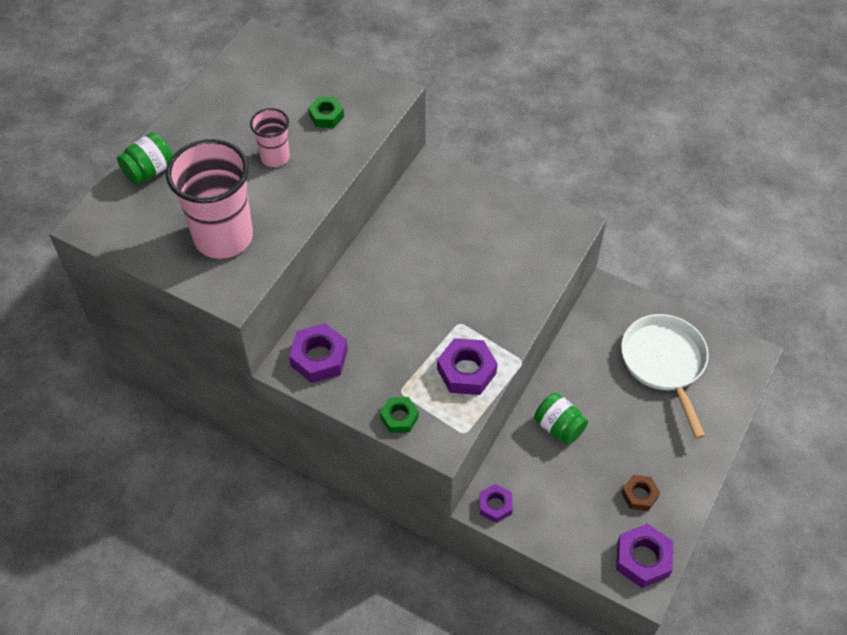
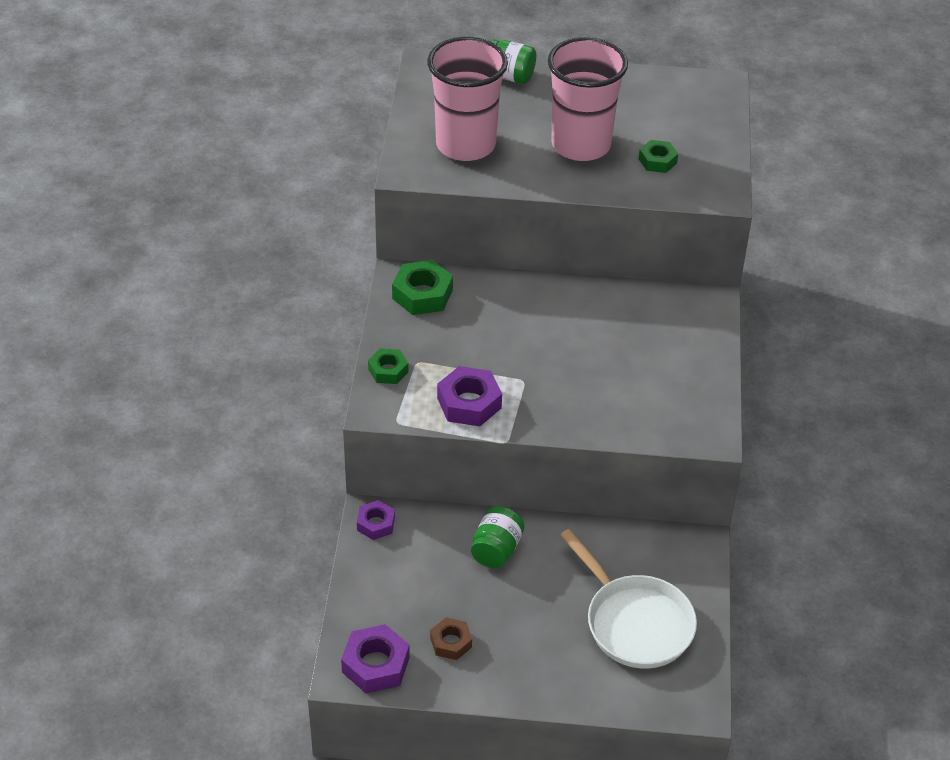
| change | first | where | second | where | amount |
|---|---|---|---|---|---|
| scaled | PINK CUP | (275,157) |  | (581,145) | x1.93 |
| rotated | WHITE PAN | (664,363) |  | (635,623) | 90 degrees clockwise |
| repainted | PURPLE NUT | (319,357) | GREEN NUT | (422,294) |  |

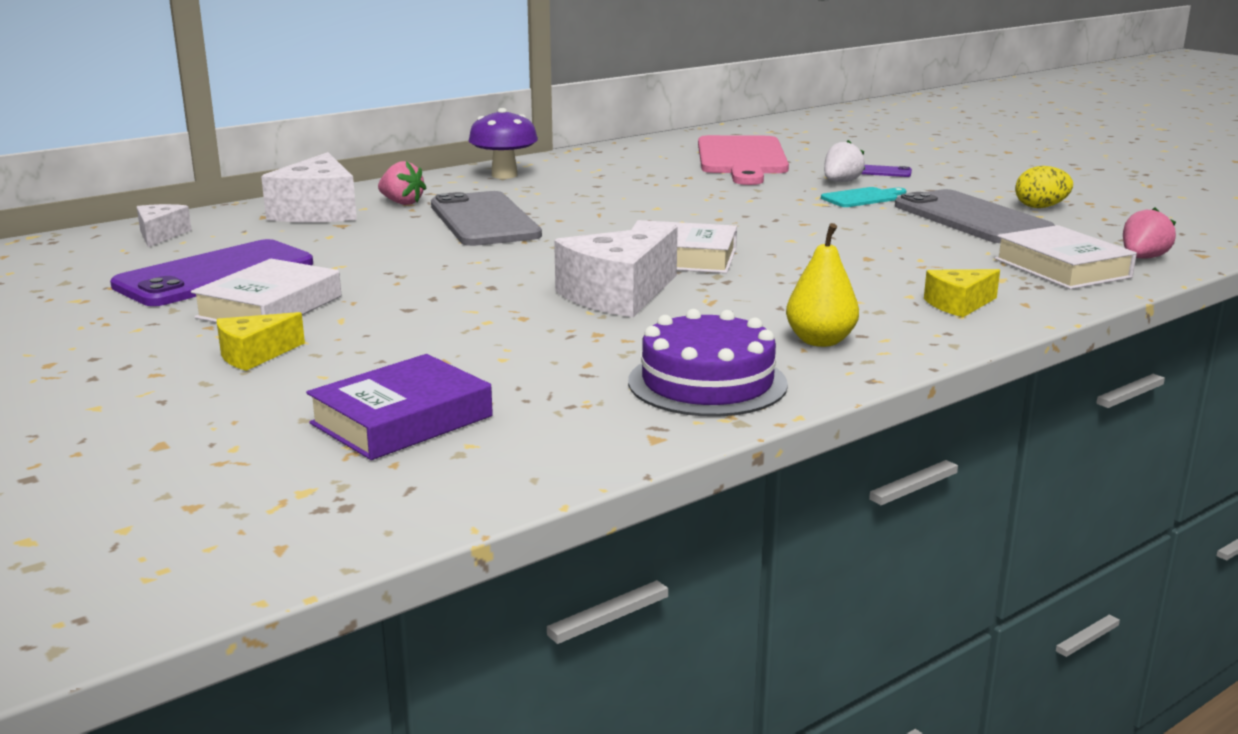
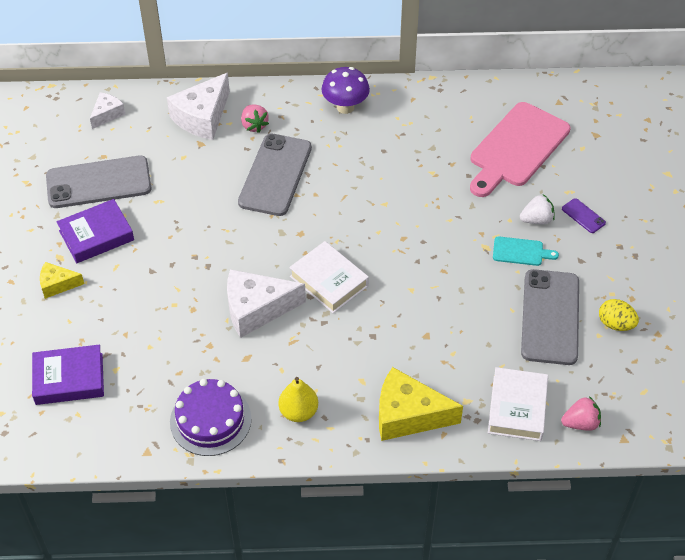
| change | first | where | second | where | amount |
|---|---|---|---|---|---|
| repainted | PURPLE PHONE | (215,275) | GREY PHONE | (98,182) |  |
| repainted | WHITE BOOK | (270,307) | PURPLE BOOK | (96,235) |  |
| scaled | YELLOW CHEESE | (959,304) |  | (408,415) | x1.83 |

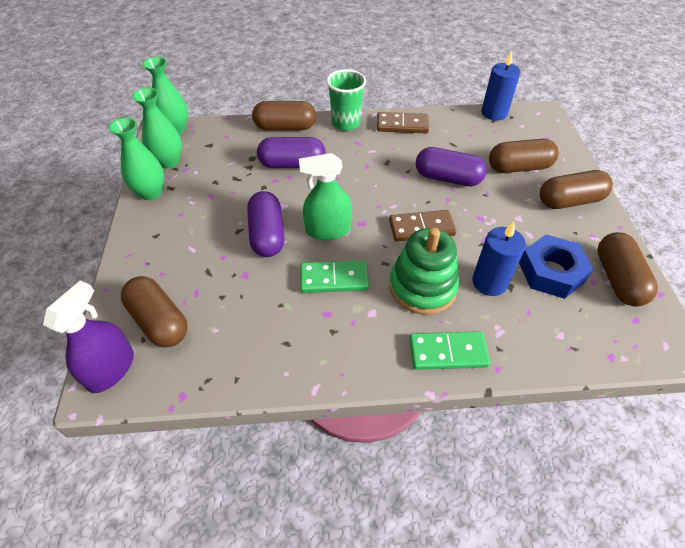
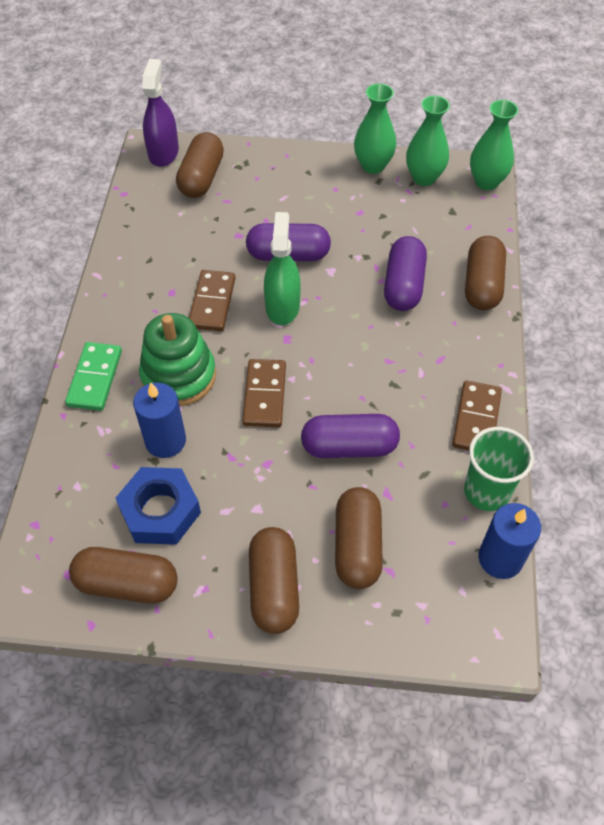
| change | first | where | second | where | amount |
|---|---|---|---|---|---|
| shifted | GREEN CUP | (346,123) |  | (486,491) |  |
| rotated | PURPLE CAPSULE | (448,178) |  | (349,447) | 60 degrees clockwise |
| repainted | GREEN DOMINO | (334,279) | BROWN DOMINO | (212,303) |  |
| rotated | BROWN CAPSULE | (159,321) |  | (201,178) | 45 degrees counterclockwise |
| rotated | PURPLE SPRAY BOTTLE | (111,369) |  | (163,152) | 120 degrees counterclockwise |

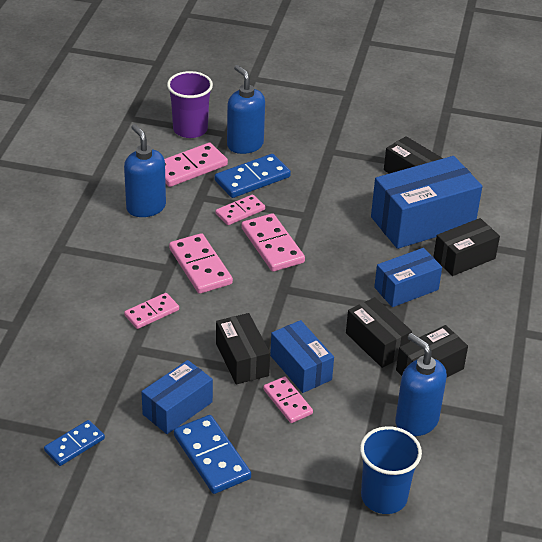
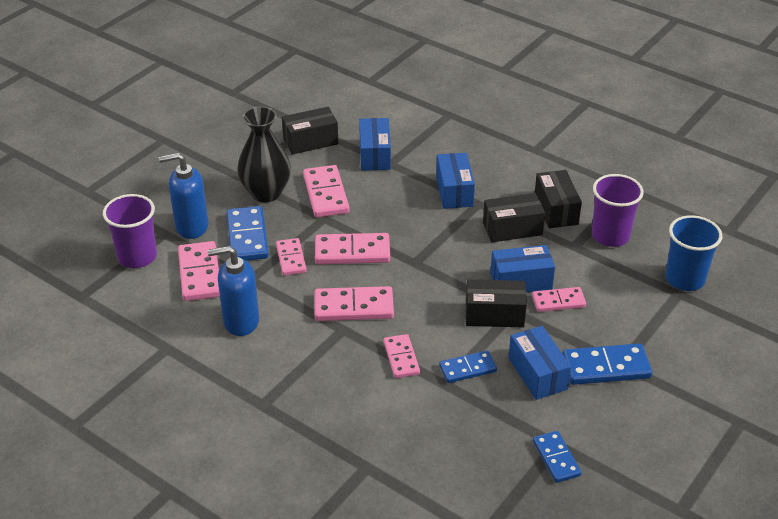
| change | first | where | second | where | amount |
|---|---|---|---|---|---|
| scaled | BLUE BOX | (423,221) |  | (375,155) | x0.58 |
| gone | BLACK BOX | (464,258) |  |  |  |
| swapped | BLUE SOAP DISPENSER | (416,421) | PURPLE CUP | (610,236) |  |
| new |  |  | BLACK VASE | (266,193) |  |
| new |  |  | PINK DOMINO | (326,194) |  |
| new |  |  | BLUE DOMINO | (467,368) |  |

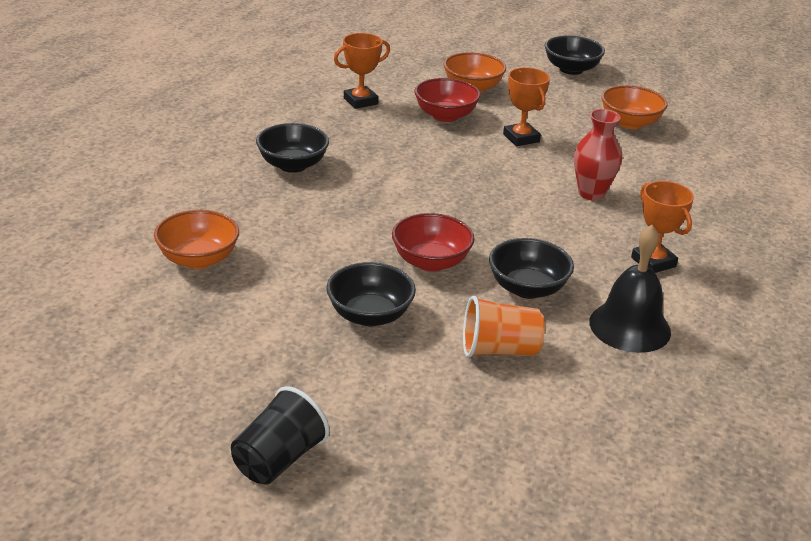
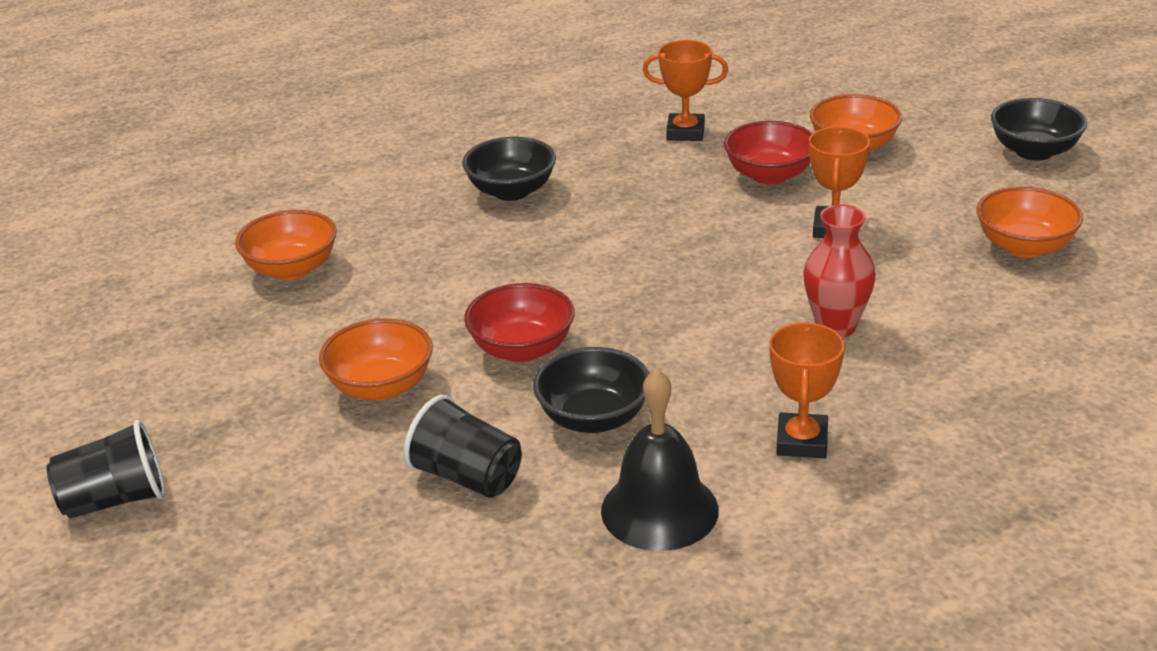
| change | first | where | second | where | amount |
|---|---|---|---|---|---|
| repainted | BLACK BOWL | (370,315) | ORANGE BOWL | (381,386) |  |
| repainted | ORANGE CUP | (499,350) | BLACK CUP | (467,477) |  |

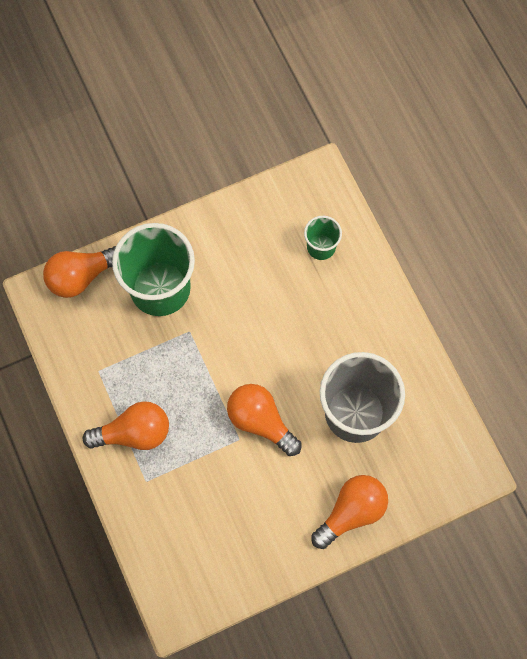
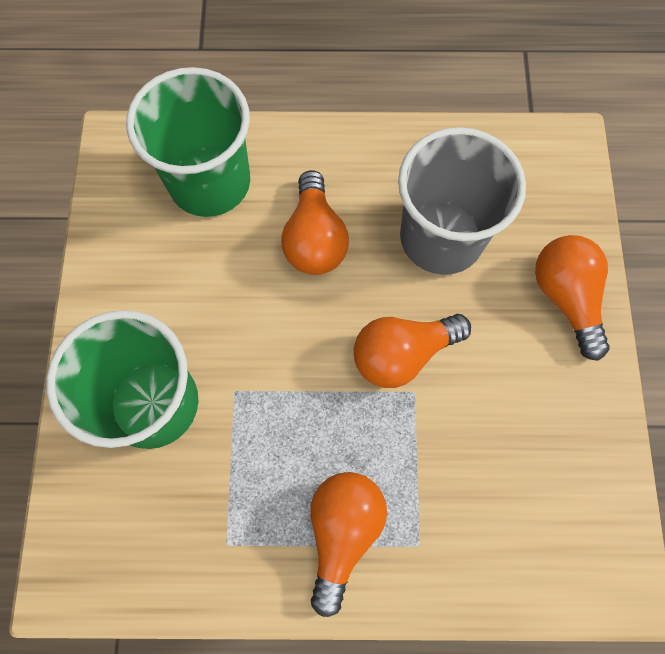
| change | first | where | second | where | amount |
|---|---|---|---|---|---|
| scaled | GREEN CUP | (321,247) |  | (210,182) | x2.07 |
| shifted | ORANGE LIGHT BULB | (81,276) |  | (314,239) |  |

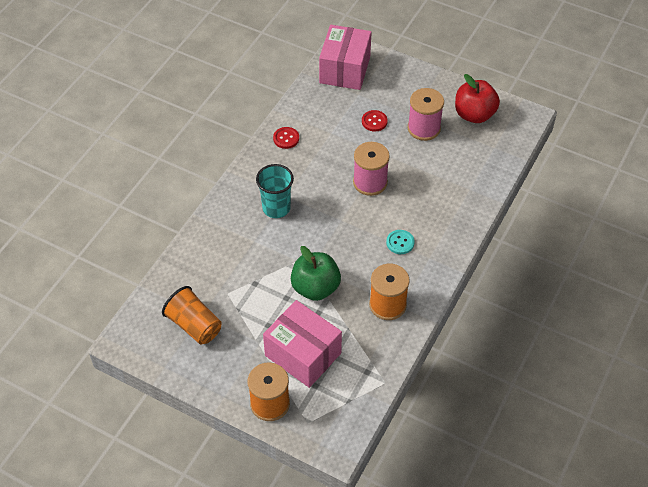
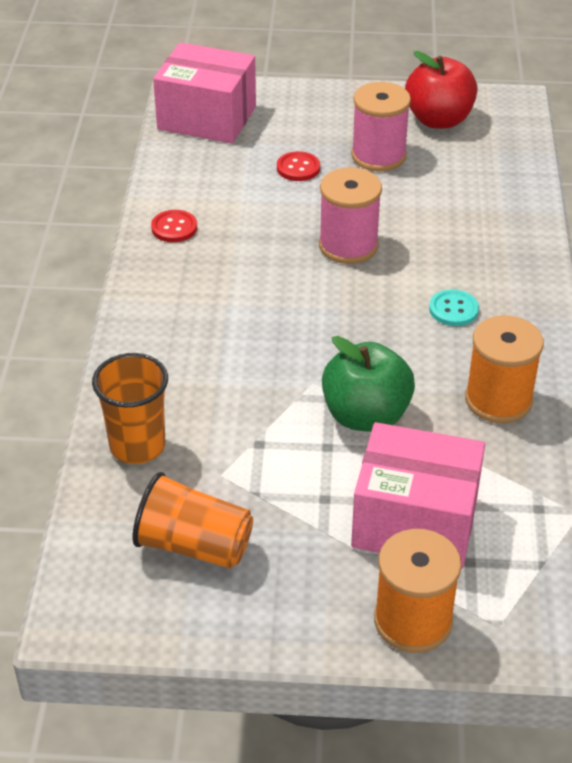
| change | first | where | second | where | amount |
|---|---|---|---|---|---|
| rotated | PINK BOX | (345,70) |  | (207,118) | 60 degrees counterclockwise |
| gone | TURQUOISE CUP | (276,208) |  |  |  |
| new |  |  | ORANGE CUP | (137,446) |  |

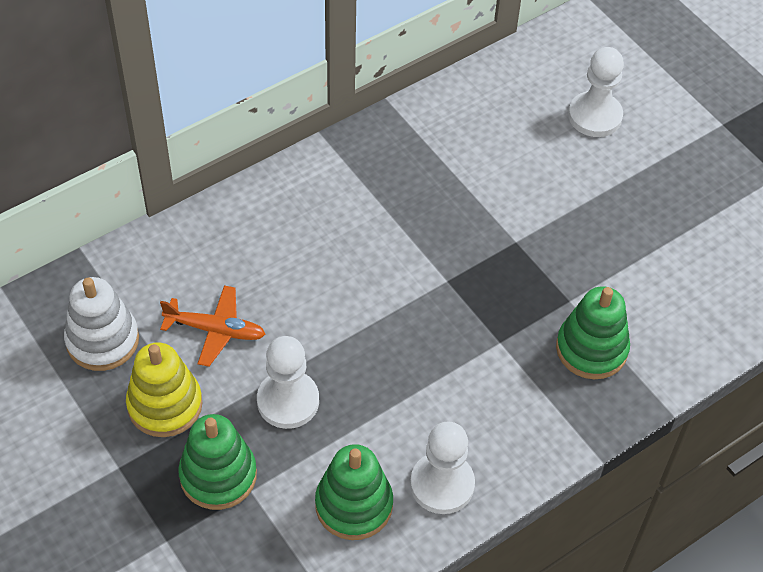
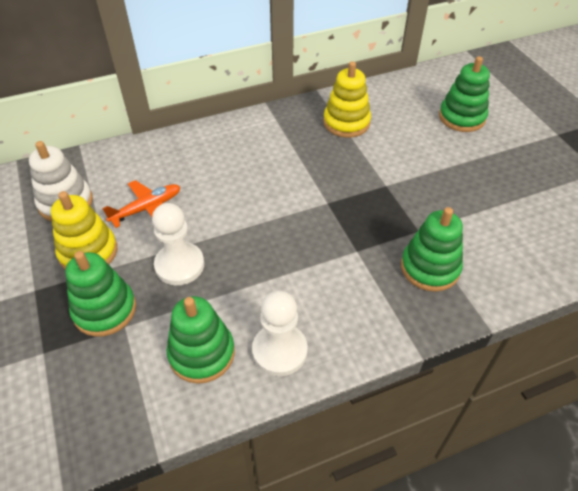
| change | first | where | second | where | amount |
|---|---|---|---|---|---|
| swapped | WHITE PAWN | (595,116) | GREEN STACKING TOY | (462,117) |  |
| rotated | ORANGE PLANE | (215,330) |  | (146,208) | 60 degrees counterclockwise |
| new |  |  | YELLOW STACKING TOY | (346,122) |  |

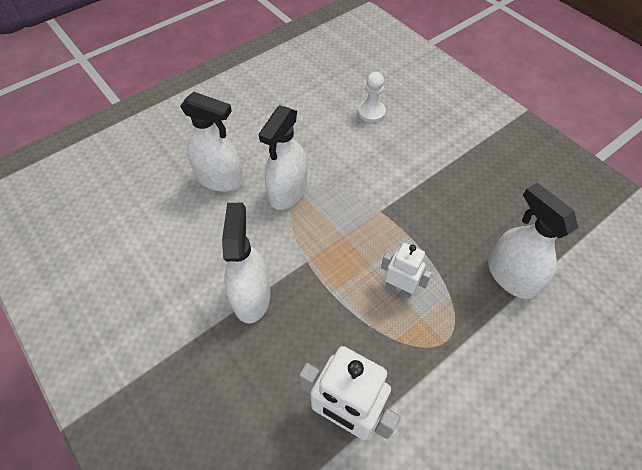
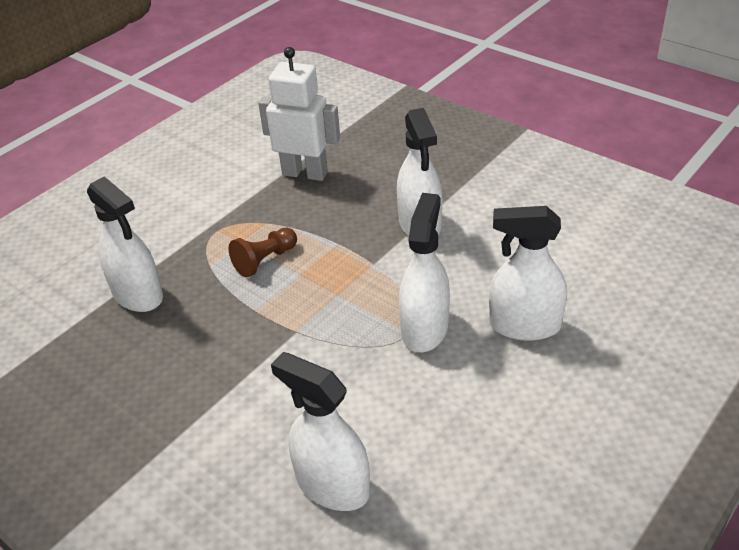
| change | first | where | second | where | amount |
|---|---|---|---|---|---|
| swapped | WHITE PAWN | (371,112) | WHITE SPRAY BOTTLE | (332,485) |  |
| swapped | WHITE ROBOT | (399,288) | BROWN PAWN | (265,260) |  |

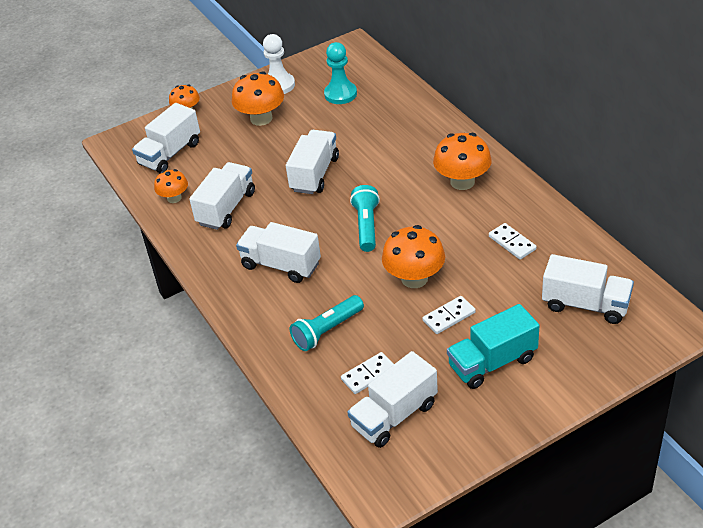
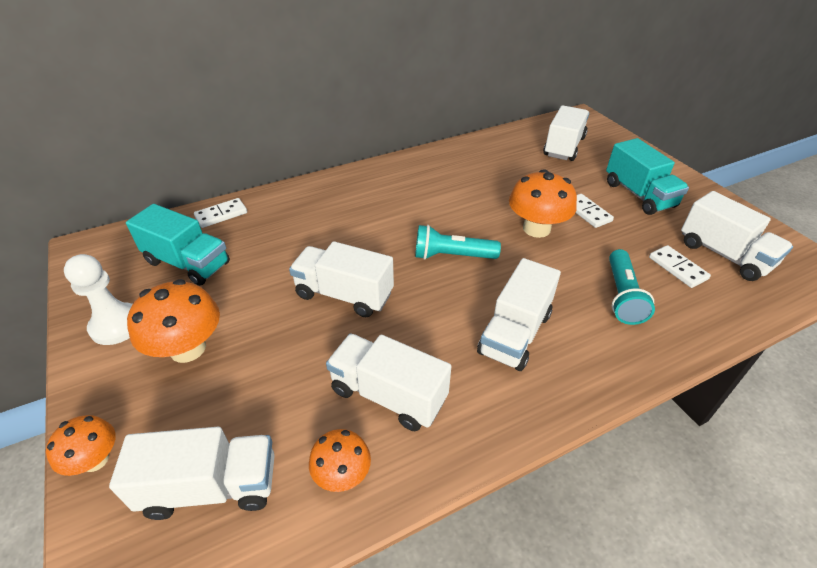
| change | first | where | second | where | amount |
|---|---|---|---|---|---|
| swapped | TURQUOISE PAWN | (340,94) | TURQUOISE TRUCK | (187,263) |  |
| rotated | WHITE TRUCK | (170,154) |  | (211,487) | 45 degrees counterclockwise |
| gone | ORANGE MUSHROOM | (462,182) |  |  |  |
| shifted | WHITE DOMINO | (512,243) |  | (221,215) |  |
| rotated | TURQUOISE FLASHLIGHT | (327,330) |  | (622,296) | 45 degrees clockwise |

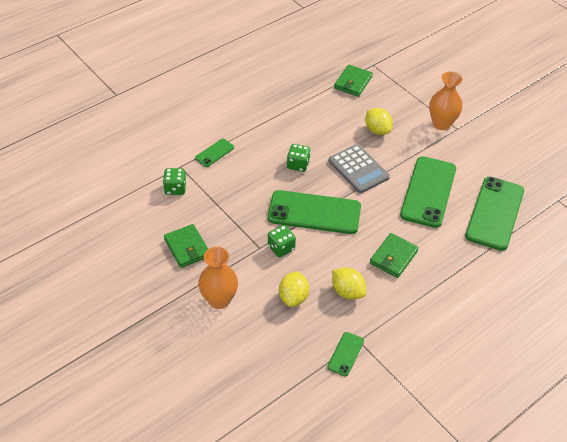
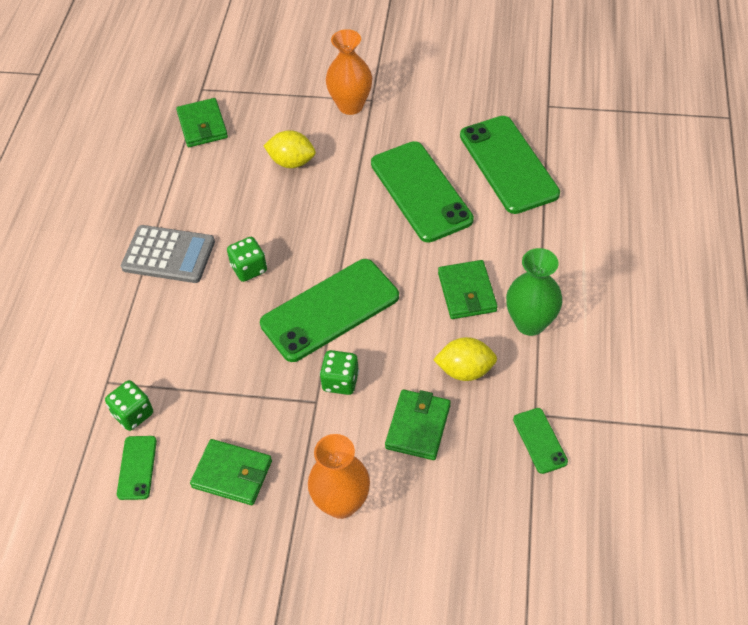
| change | first | where | second | where | amount |
|---|---|---|---|---|---|
| shifted | GREEN PHONE | (215,153) |  | (137,467) |  |
| shifted | GREY CALCULATOR | (358,169) |  | (168,255) |  |
| swapped | YELLOW LEMON | (293,297) | GREEN WALLET | (418,426) |  |
| new |  |  | GREEN VASE | (530,323) |  |

